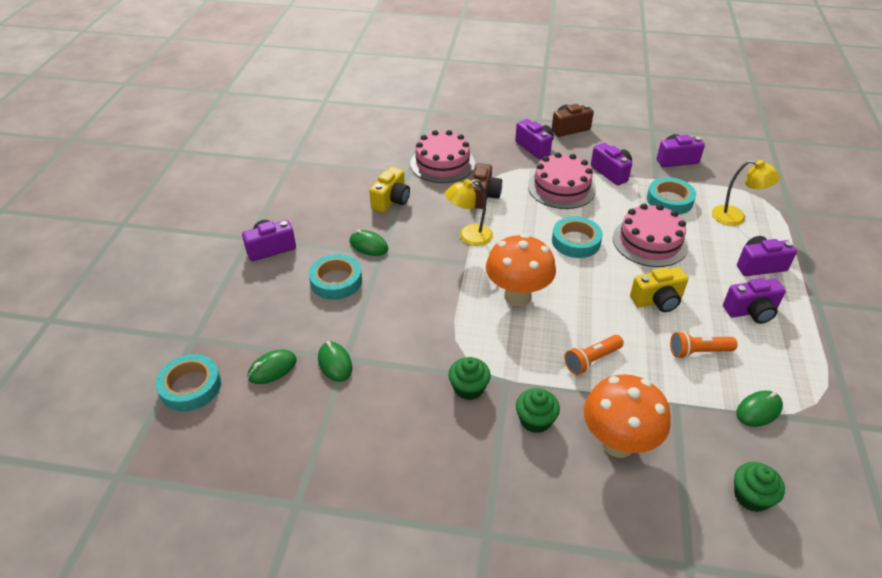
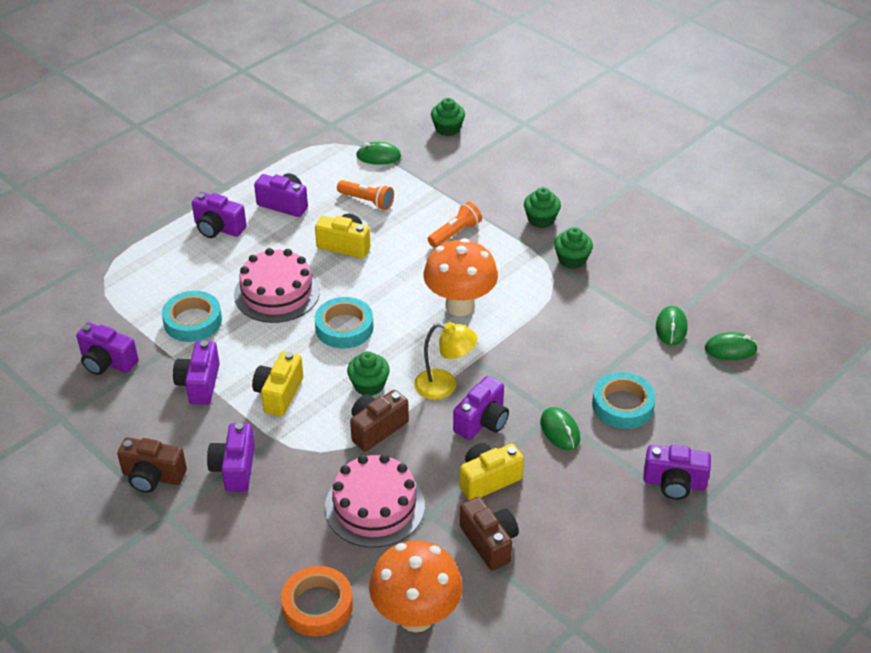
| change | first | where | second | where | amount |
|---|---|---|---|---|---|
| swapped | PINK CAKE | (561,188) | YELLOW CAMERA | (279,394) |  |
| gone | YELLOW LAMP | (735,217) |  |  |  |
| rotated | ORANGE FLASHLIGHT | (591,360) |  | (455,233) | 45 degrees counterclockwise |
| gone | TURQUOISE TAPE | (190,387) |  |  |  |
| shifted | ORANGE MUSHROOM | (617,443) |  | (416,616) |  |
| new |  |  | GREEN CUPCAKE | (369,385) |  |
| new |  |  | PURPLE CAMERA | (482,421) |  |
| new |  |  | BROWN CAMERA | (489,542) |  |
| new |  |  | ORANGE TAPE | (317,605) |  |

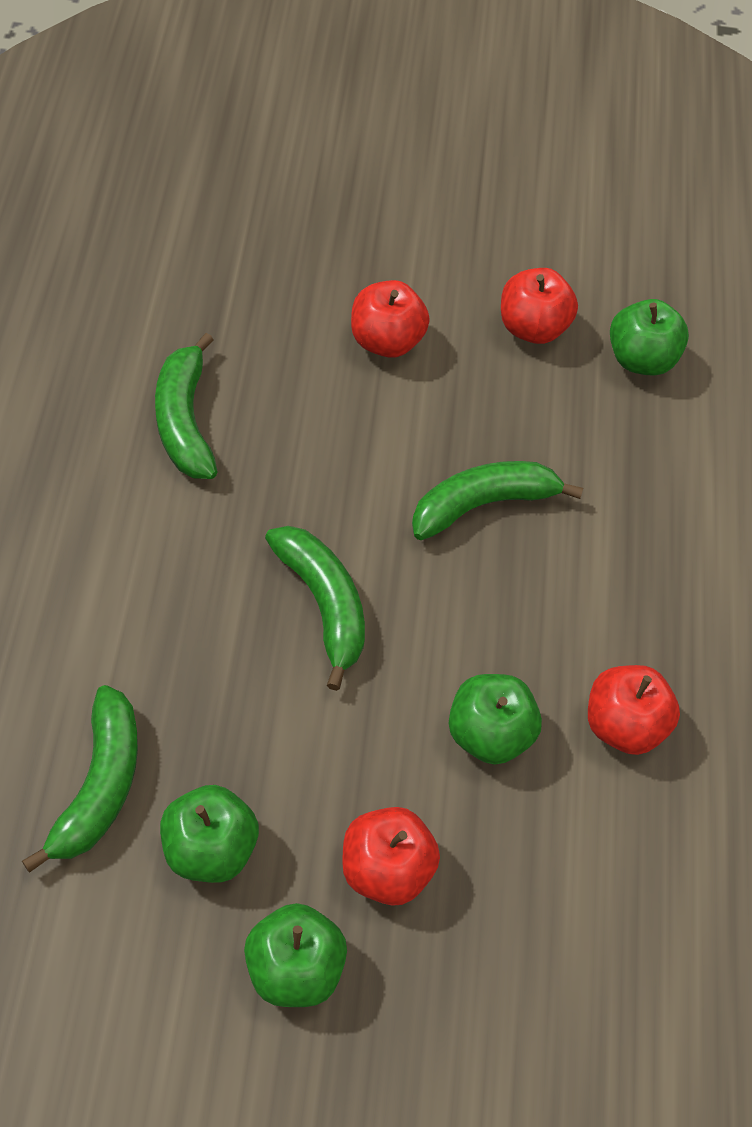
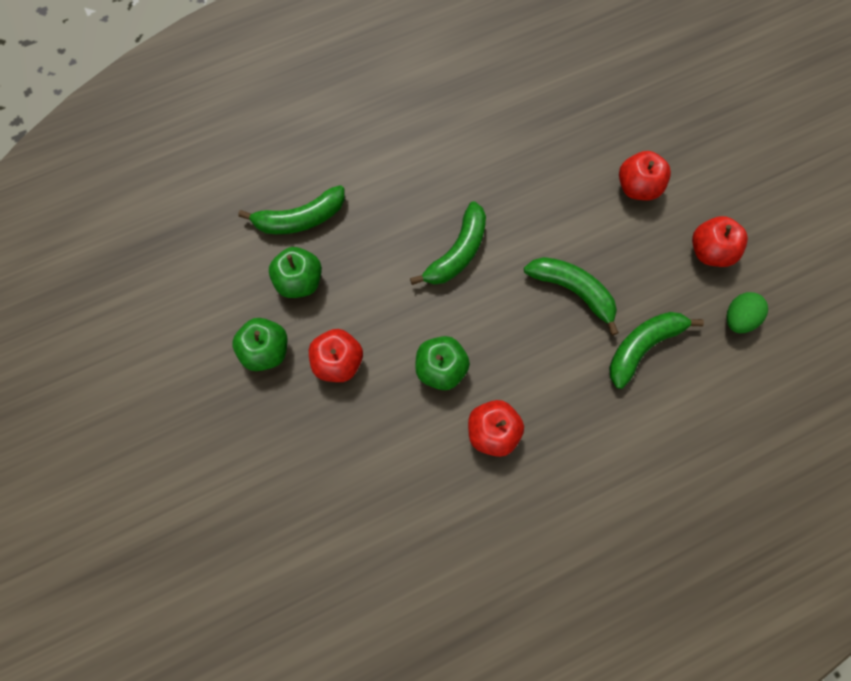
| change | first | where | second | where | amount |
|---|---|---|---|---|---|
| swapped | GREEN APPLE | (640,359) | GREEN EGG | (738,318) |  |
| shifted | GREEN BANANA | (184,421) |  | (642,346) |  |

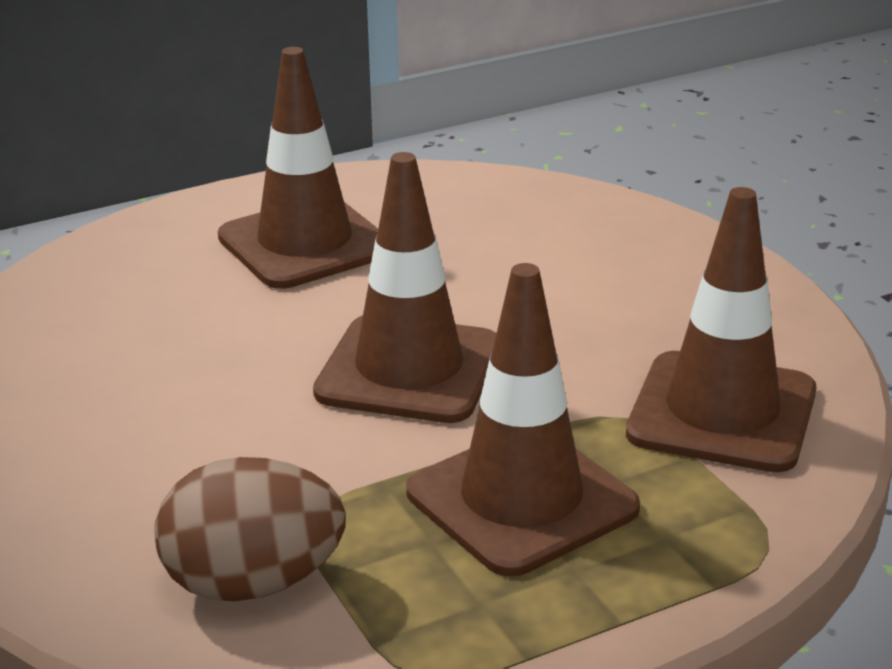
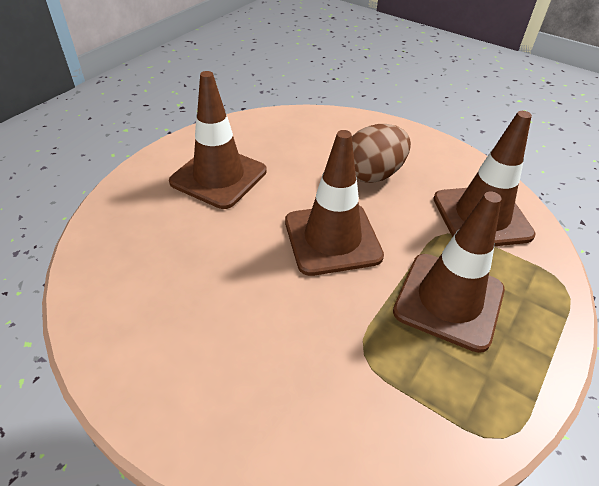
| change | first | where | second | where | amount |
|---|---|---|---|---|---|
| shifted | BROWN EGG | (253,583) |  | (373,174) |  |

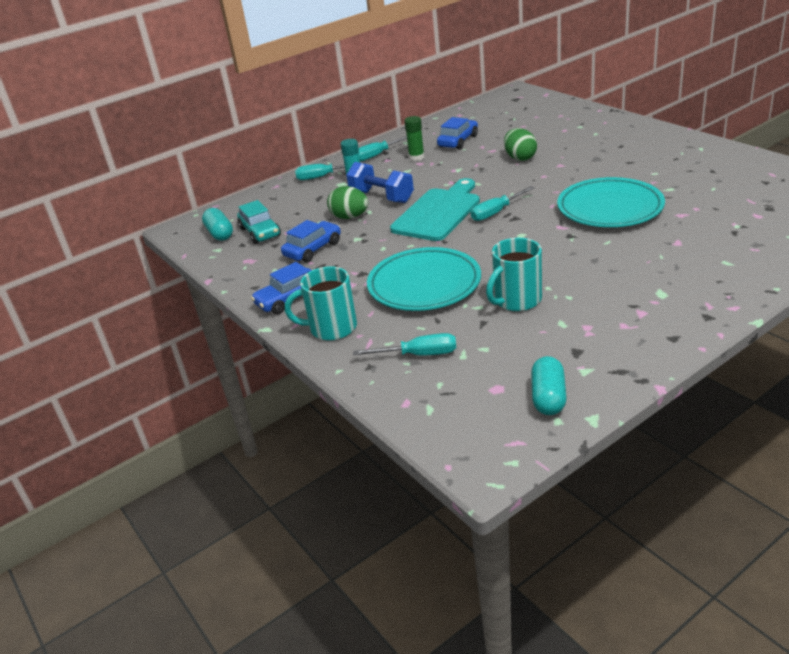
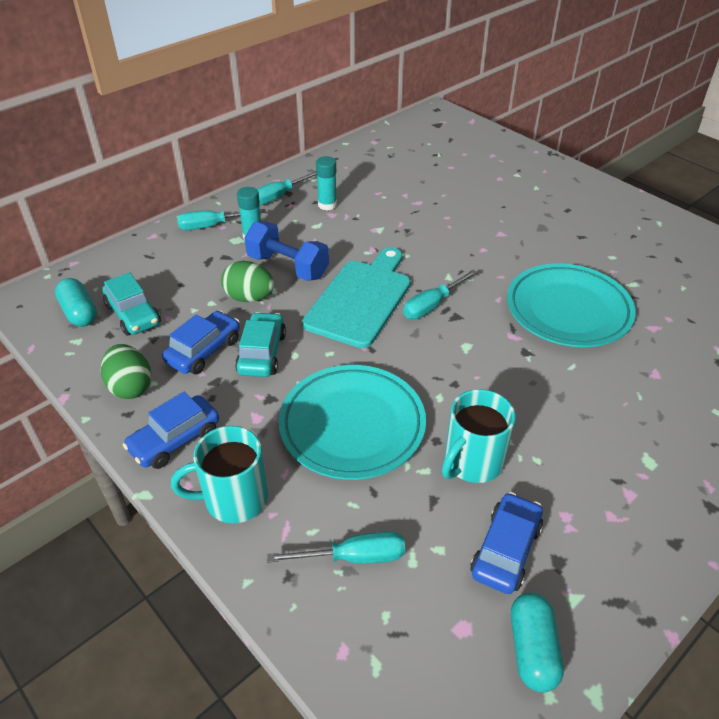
| change | first | where | second | where | amount |
|---|---|---|---|---|---|
| repainted | GREEN GLUE STICK | (416,157) | TURQUOISE GLUE STICK | (327,205) |  |
| shifted | BLUE CAR | (458,141) |  | (505,550) |  |
| shifted | GREEN EGG | (520,158) |  | (130,387) |  |
| new |  |  | TURQUOISE CAR | (262,353) |  |

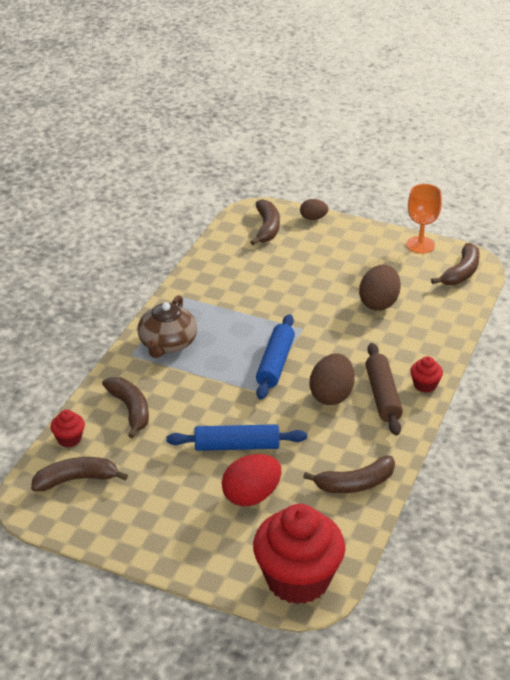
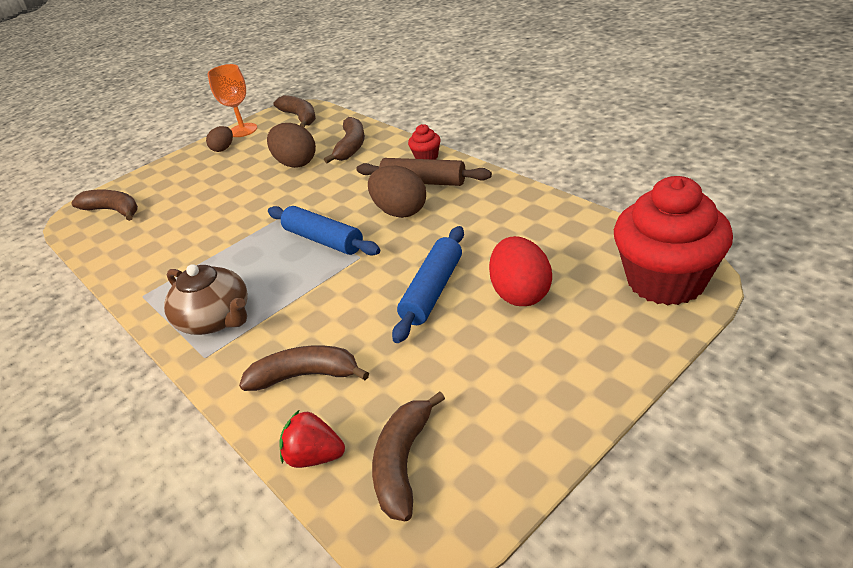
| change | first | where | second | where | amount |
|---|---|---|---|---|---|
| shifted | BROWN EGG | (313,218) |  | (223,149) |  |
| swapped | RED CUPCAKE | (69,439) | RED STRAWBERRY | (315,456) |  |
| shifted | BROWN BANANA | (355,484) |  | (351,146) |  |

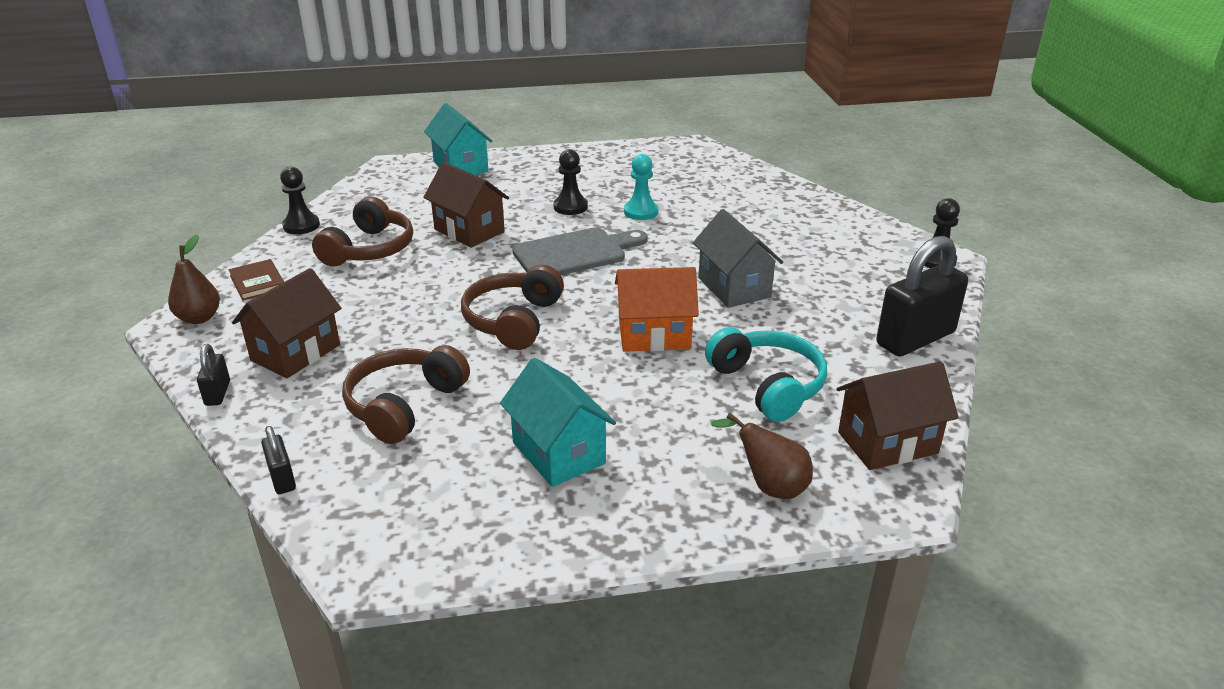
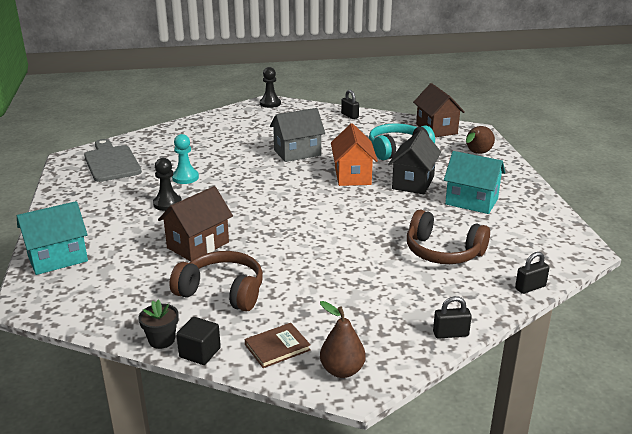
| change | first | where | second | where | amount |
|---|---|---|---|---|---|
| swapped | BLACK PAWN | (301,225) | BLACK FLOWER POT | (161,340) |  |
| shifted | GREY CUTTING BOARD | (575,253) |  | (111,162) |  |
| scaled | BLACK PADLOCK | (915,338) |  | (349,116) | x0.46 |
| gone | BROWN HEADPHONES | (513,321) |  |  |  |
| gone | BROWN HOUSE | (296,353) |  |  |  |
| rotated | TURQUOISE HOUSE | (558,453) |  | (471,201) | 60 degrees clockwise |
| new |  |  | BLACK HOUSE | (413,182) |  |
| new |  |  | BLACK CUBE | (200,352) |  |

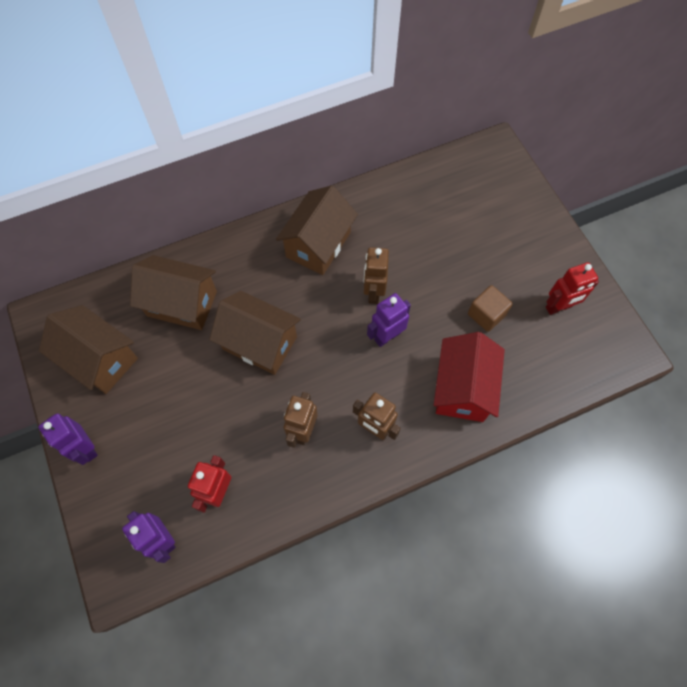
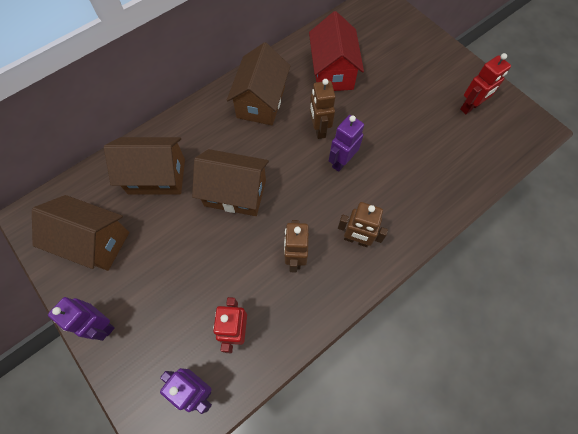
| change | first | where | second | where | amount |
|---|---|---|---|---|---|
| gone | BROWN CUBE | (486,314) |  |  |  |
| shifted | RED HOUSE | (463,388) |  | (332,72) |  |

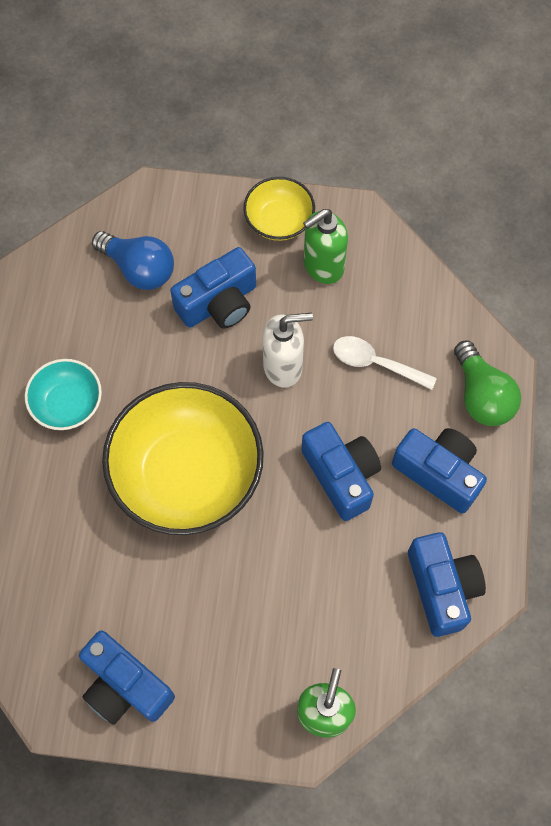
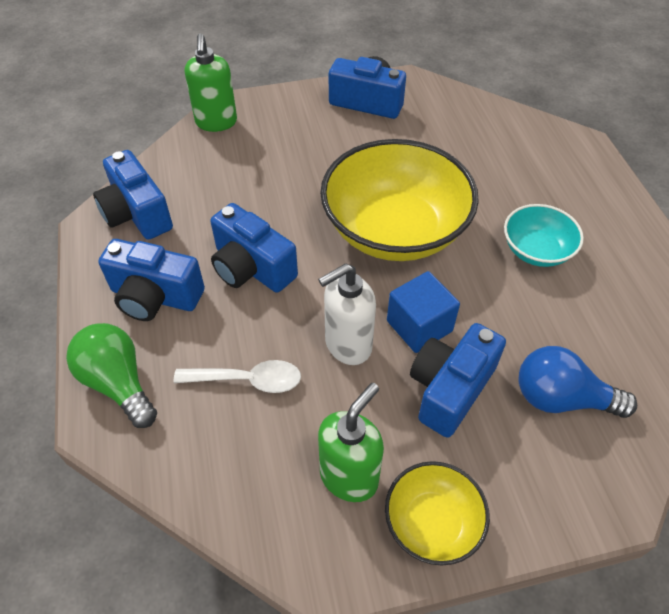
| change | first | where | second | where | amount |
|---|---|---|---|---|---|
| new |  |  | BLUE CUBE | (419,326) |  |

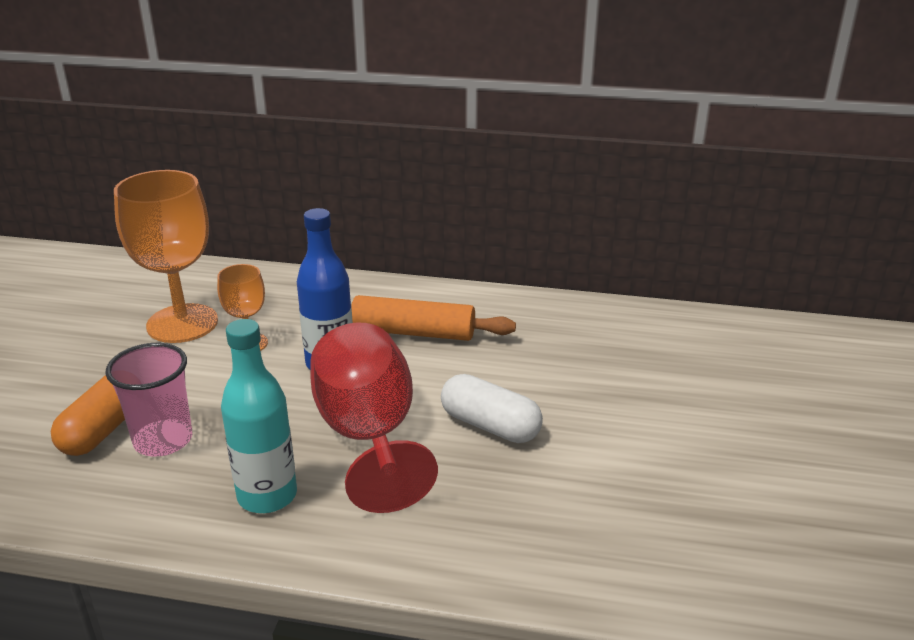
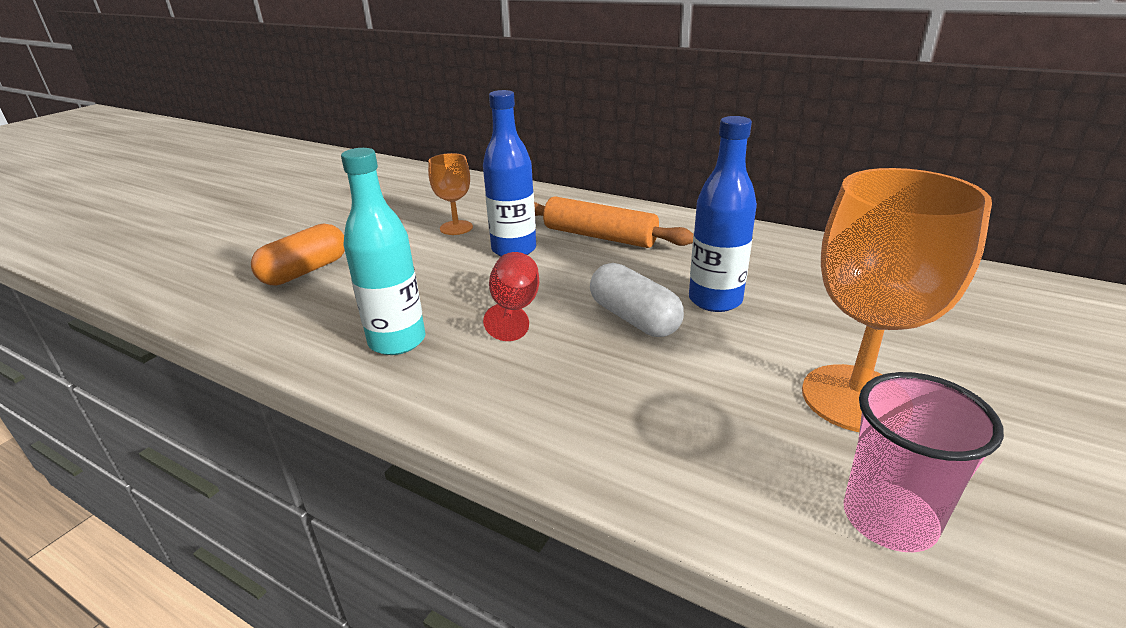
| change | first | where | second | where | amount |
|---|---|---|---|---|---|
| shifted | ORANGE GOBLET | (182,323) |  | (855,398) |  |
| scaled | RED GOBLET | (369,437) |  | (514,309) | x0.52 |
| shifted | PINK CUP | (163,440) |  | (889,519) |  |
| new |  |  | BLUE BOTTLE | (715,300) |  |

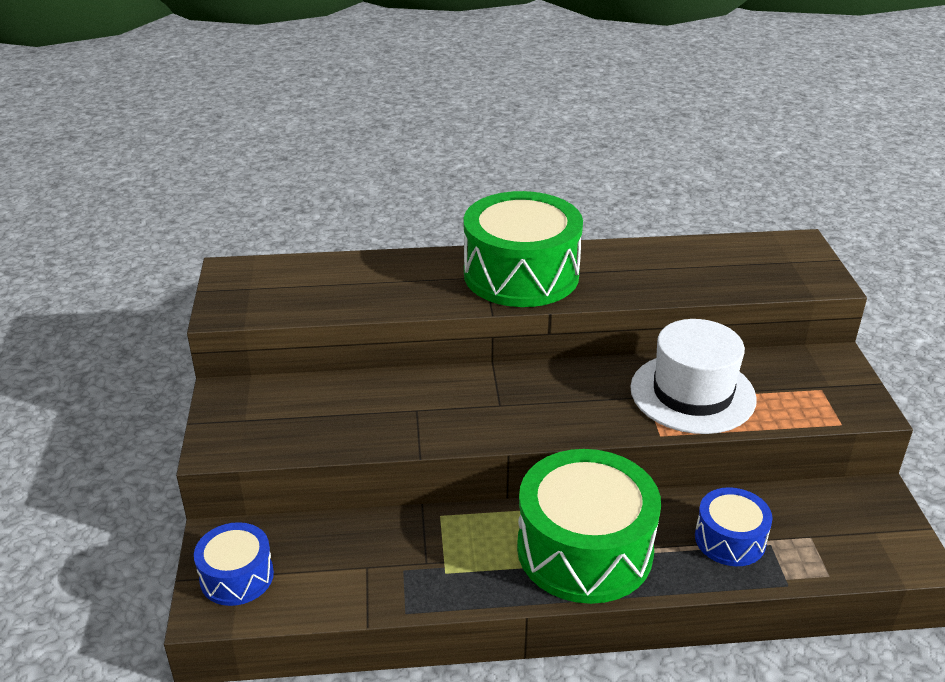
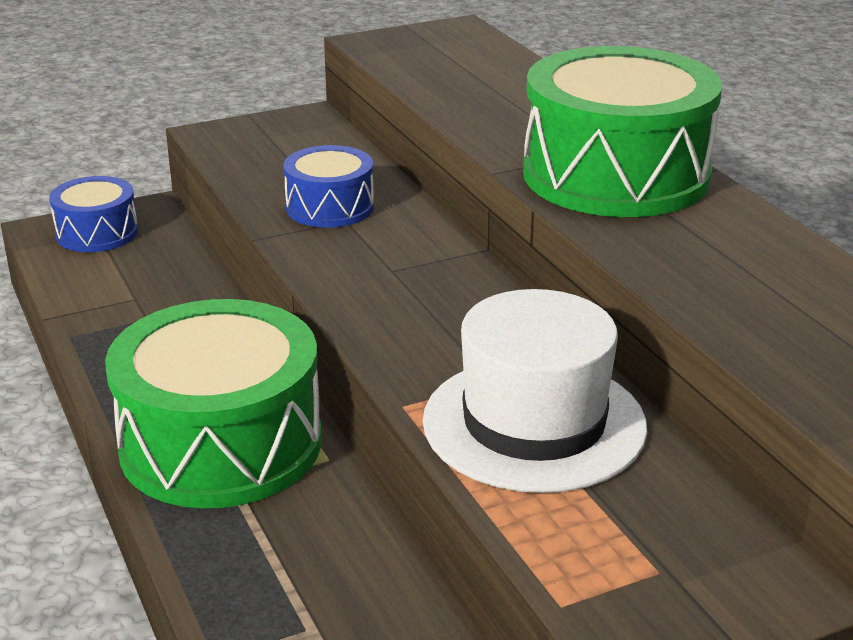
| change | first | where | second | where | amount |
|---|---|---|---|---|---|
| shifted | BLUE DRUM | (730,539) |  | (330,207) |  |

